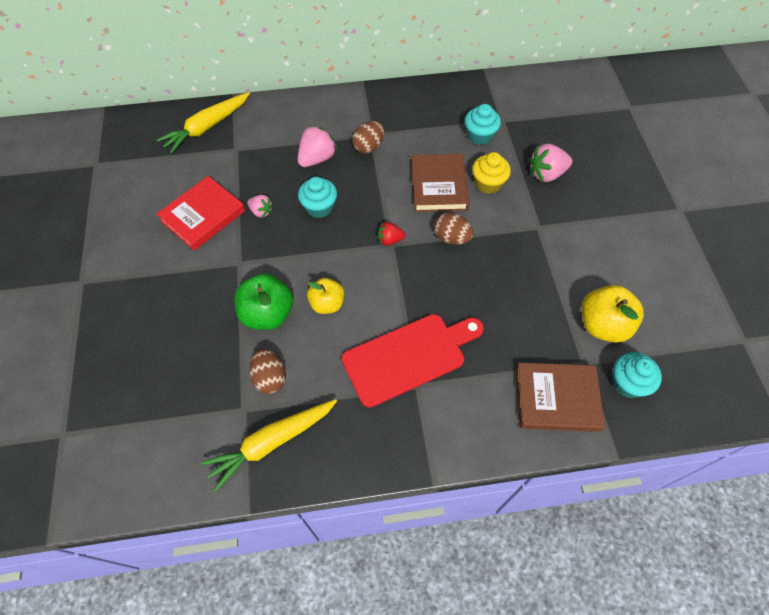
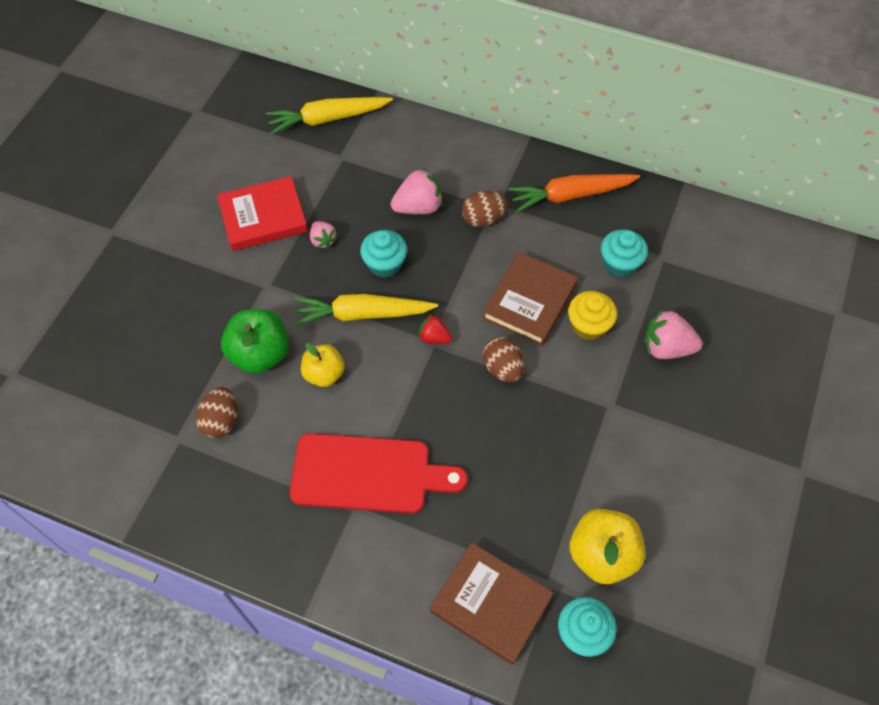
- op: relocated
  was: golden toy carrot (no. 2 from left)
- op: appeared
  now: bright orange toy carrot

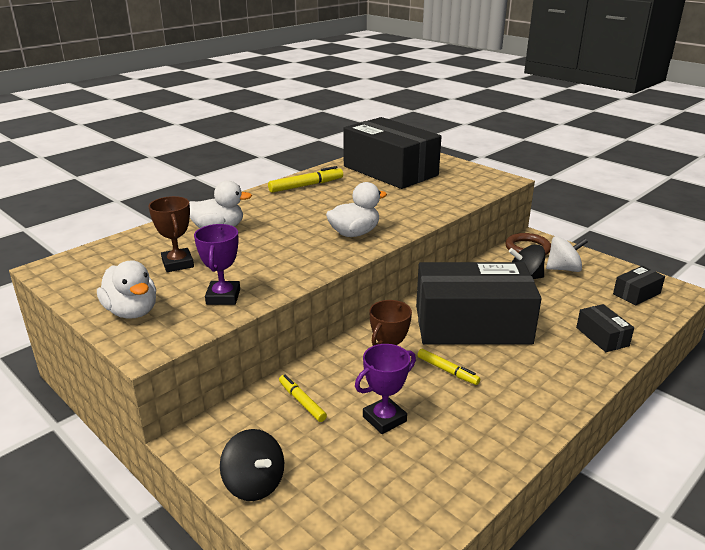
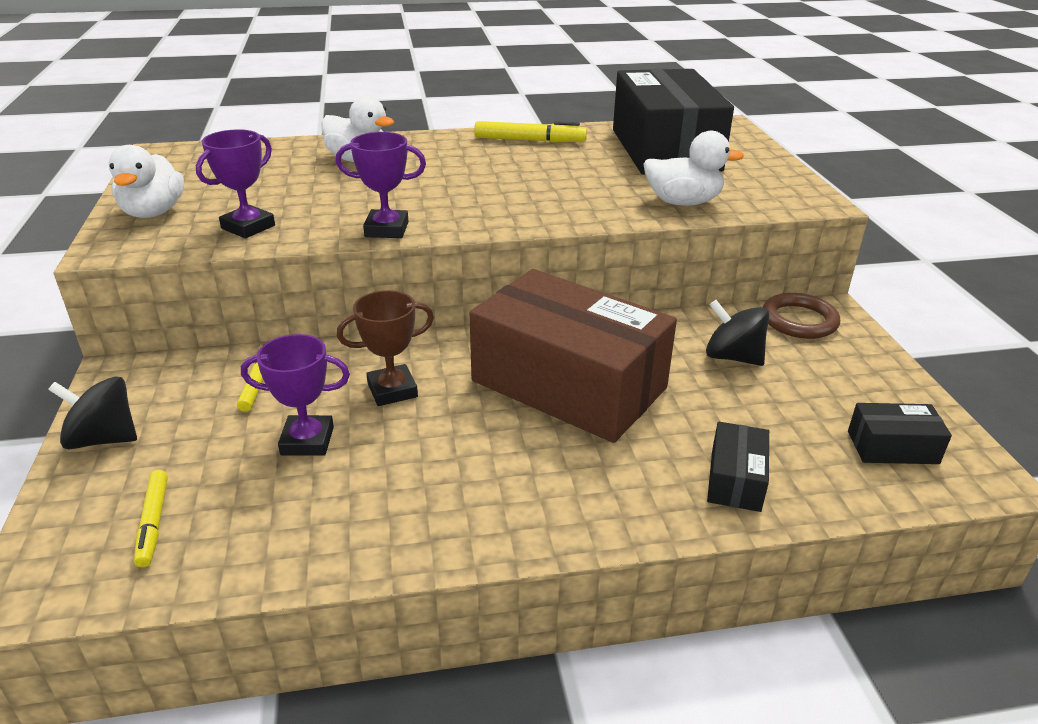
- op: missing
  was: brown award cup (no. 1 from left)
- op: spun
  was: black toy top (no. 1 from left)
  clockwise: 105
- op: relocated
  was: snow-white rubber duck (no. 3 from left)
- op: colour
  was: black parcel (no. 2 from left)
  now: brown parcel
- op: relocated
  was: golden felt pen (no. 3 from left in the first image)
  now: golden felt pen (no. 1 from left)
- op: missing
  was: snow-white toy top
- op: appeared
  now: violet award cup (no. 3 from left)

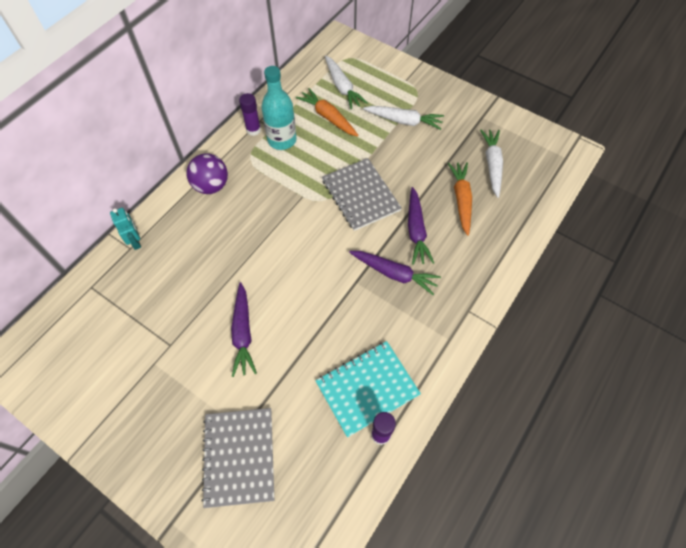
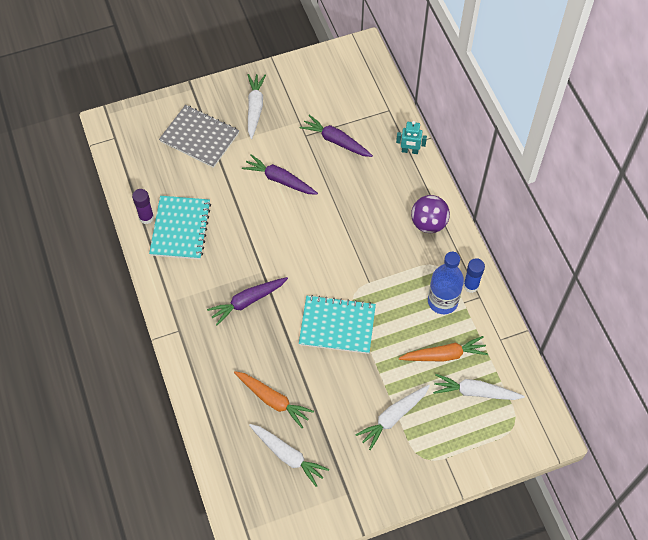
- op: colour
  was: violet glue stick (no. 1 from left)
  now: cobalt glue stick
- op: colour
  was: aqua bottle
  now: cobalt bottle
- op: colour
  was: grey exercise book (no. 2 from left)
  now: aqua exercise book (no. 2 from left)
- op: relocated
  was: violet toy carrot (no. 3 from left)
- op: appeared
  now: snow-white toy carrot (no. 1 from left)

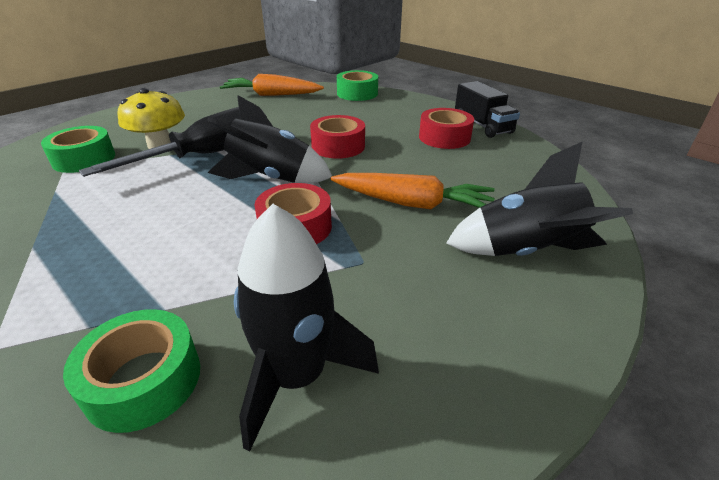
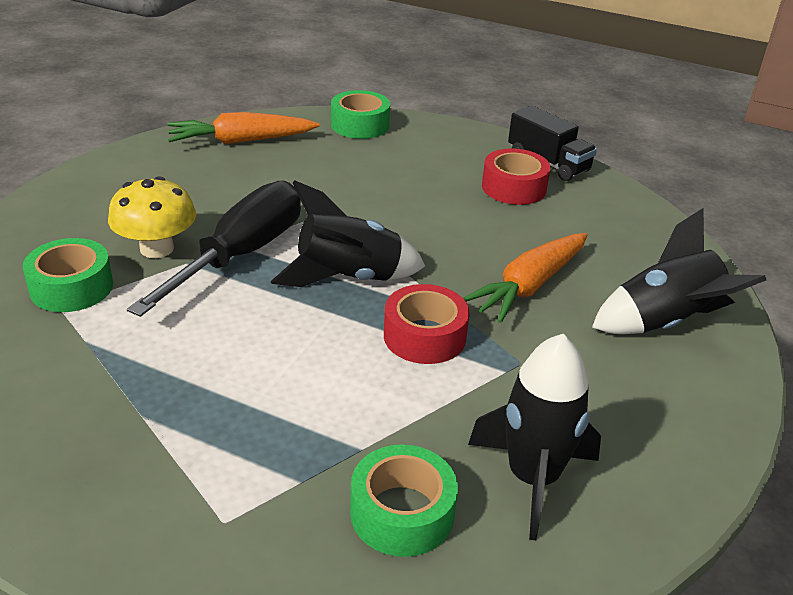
- op: missing
  was: scarlet roll of tape (no. 2 from left)
- op: spun
  was: bright orange toy carrot (no. 2 from left)
  clockwise: 135

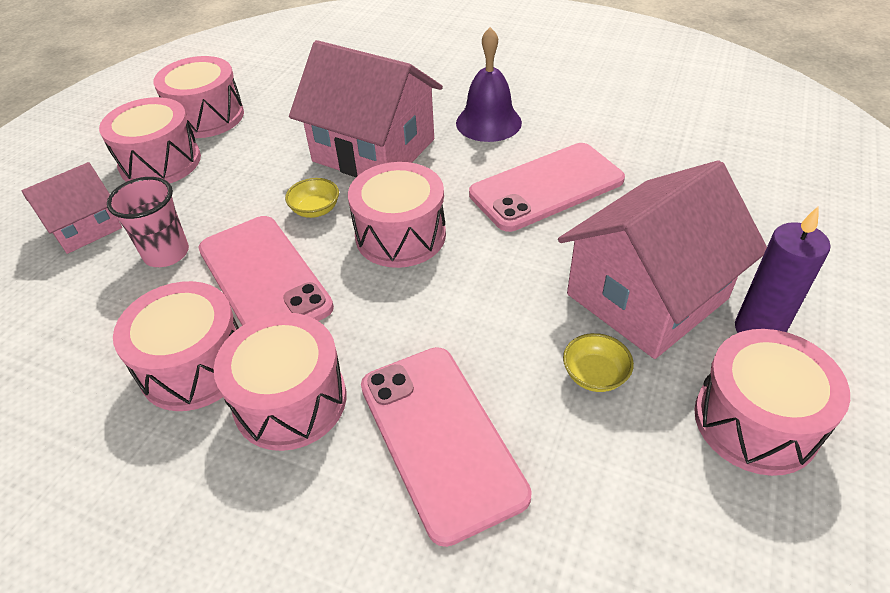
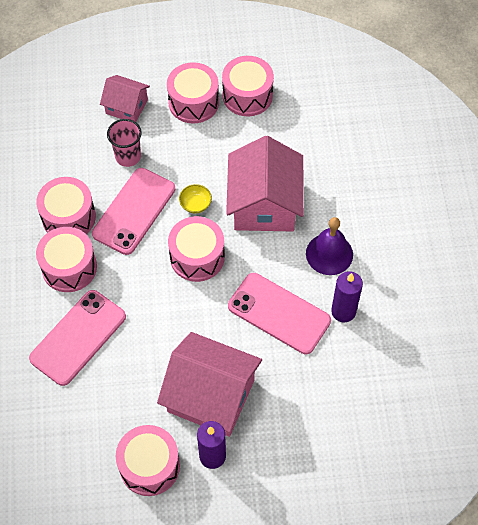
- op: missing
  was: golden deep dish (no. 2 from left)
- op: appeared
  now: violet wax candle (no. 2 from left)

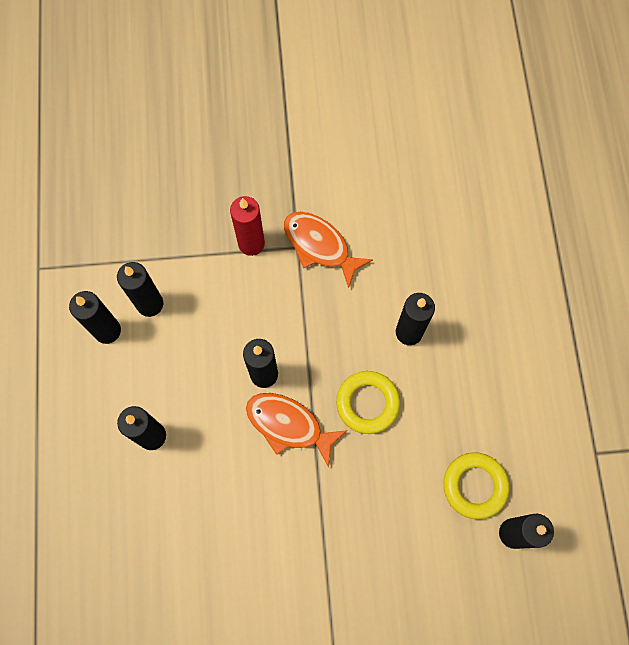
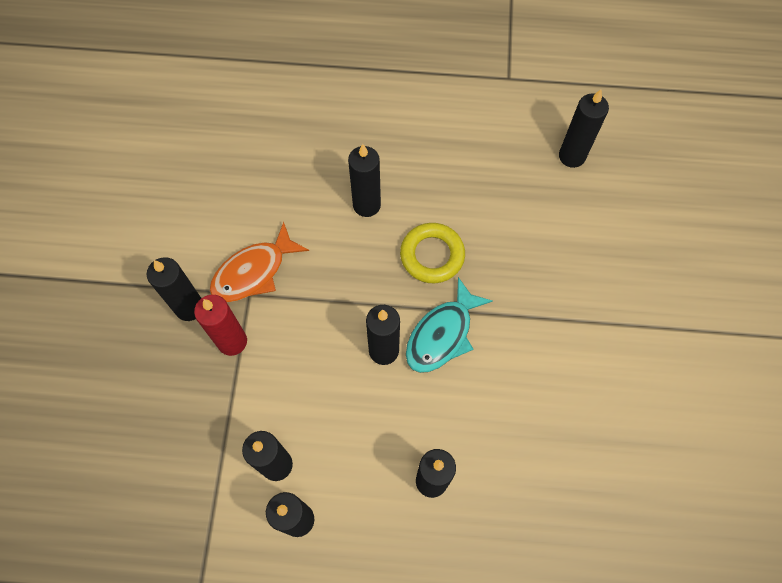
- op: colour
  was: bright orange toy fish (no. 1 from left)
  now: aqua toy fish
- op: missing
  was: golden hoop (no. 2 from left)
- op: appeared
  now: black wax candle (no. 1 from left)

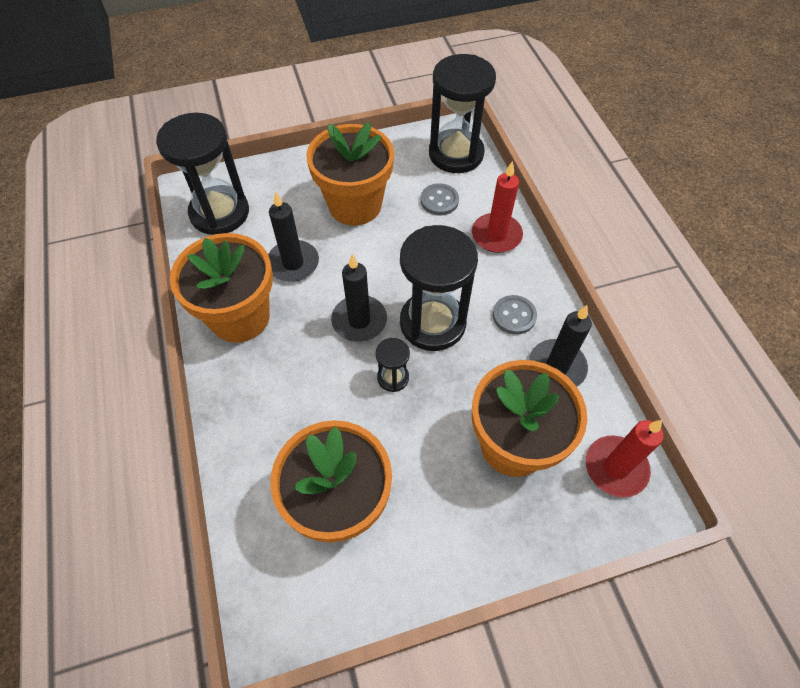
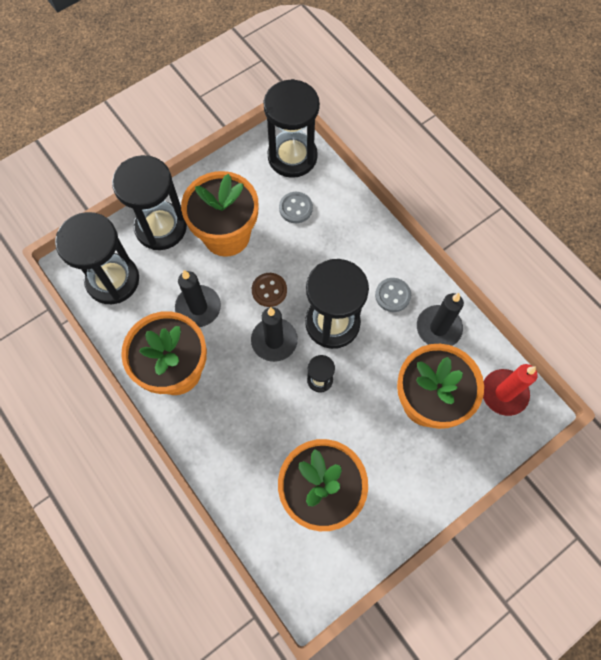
- op: missing
  was: scarlet wax candle (no. 1 from left)
- op: appeared
  now: black sandglass (no. 2 from left)
- op: appeared
  now: brown sewing button

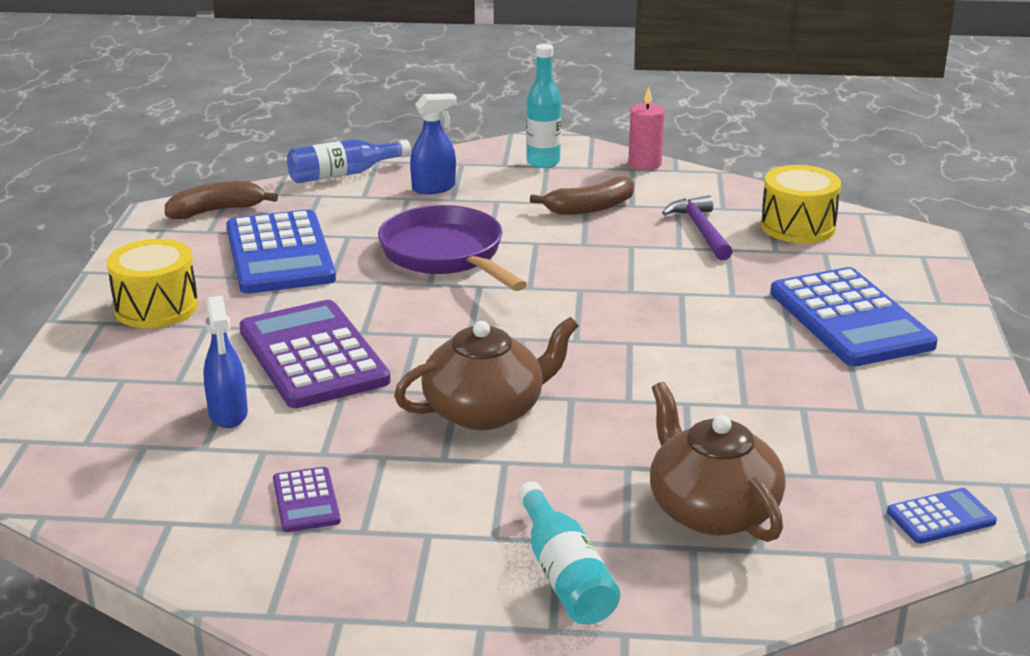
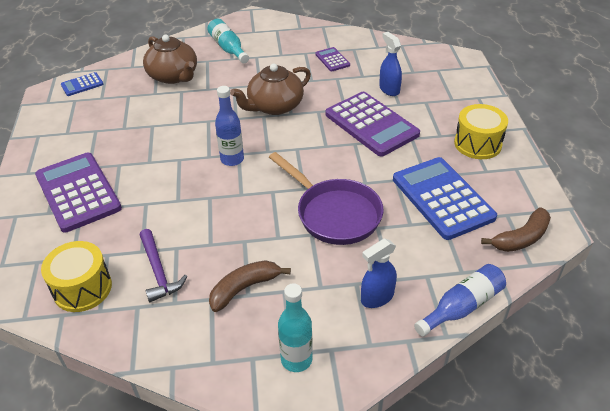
- op: missing
  was: rose-pink wax candle
- op: colour
  was: cobalt pocket calculator (no. 2 from left)
  now: violet pocket calculator (no. 1 from left)
- op: appeared
  now: cobalt bottle (no. 1 from left)

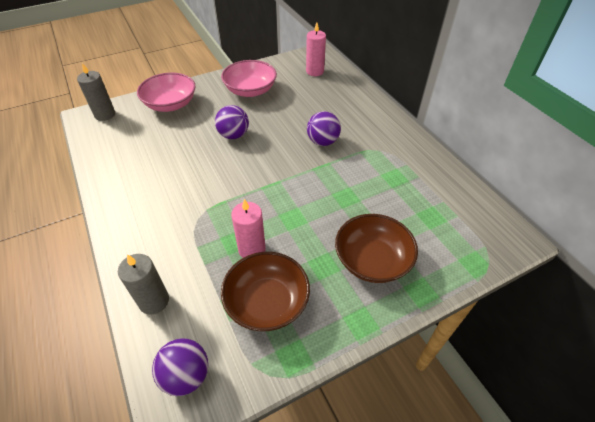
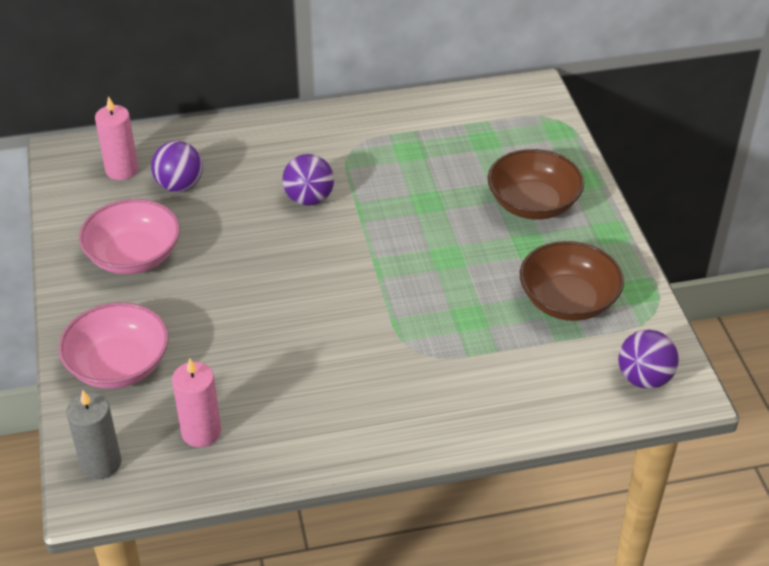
- op: missing
  was: grey wax candle (no. 2 from left)
- op: relocated
  was: violet play ball (no. 2 from left in the first image)
  now: violet play ball (no. 1 from left)
- op: relocated
  was: rose-pink wax candle (no. 1 from left in the first image)
  now: rose-pink wax candle (no. 2 from left)

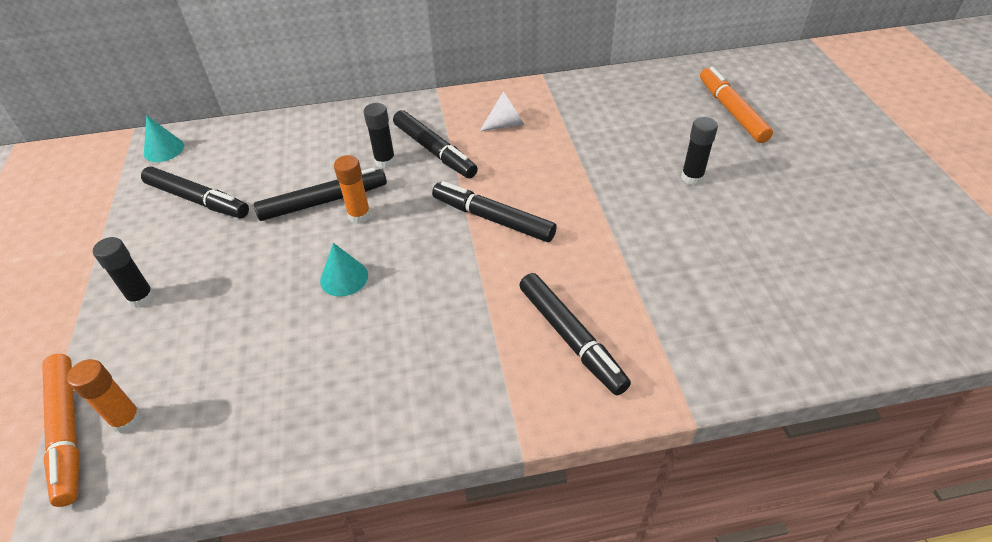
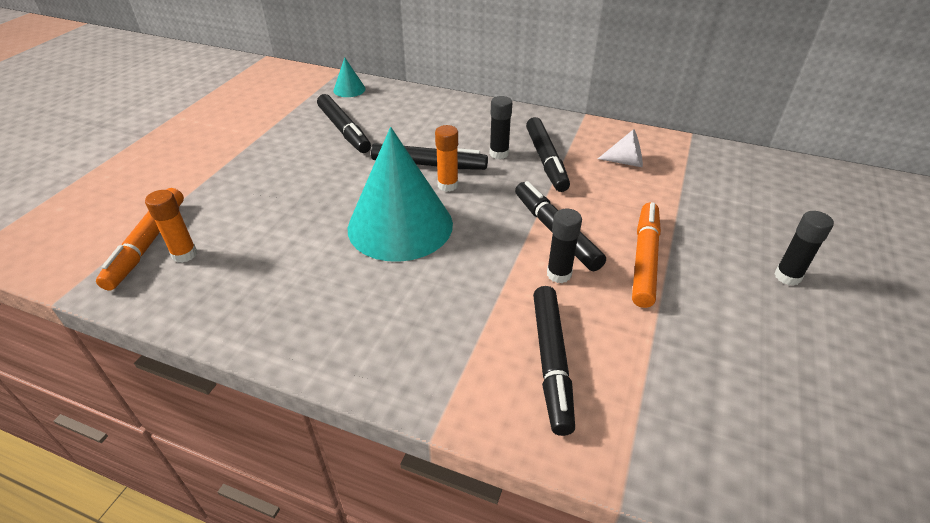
- op: relocated
  was: black glue stick (no. 1 from left in the first image)
  now: black glue stick (no. 2 from left)
- op: size
  was: aqua solid cone (no. 2 from left)
  ratio: 2.4
- op: relocated
  was: bright orange felt pen (no. 2 from left)

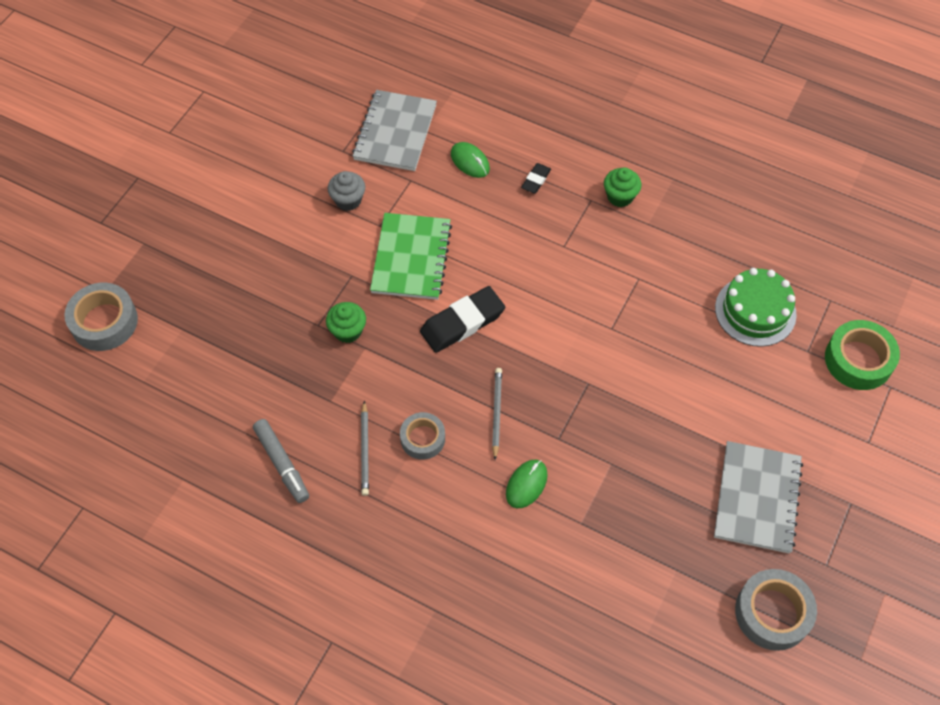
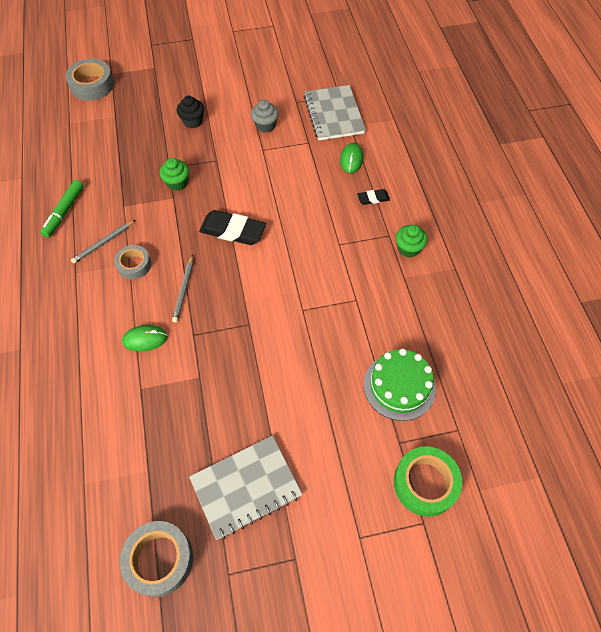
- op: colour
  was: grey felt pen
  now: leaf-green felt pen
- op: spun
  was: grey exercise book (no. 1 from left in the first image)
  clockwise: -75
- op: missing
  was: leaf-green exercise book
- op: spun
  was: grey lead pencil (no. 2 from left)
  clockwise: 135
- op: appeared
  now: black fairy cake

